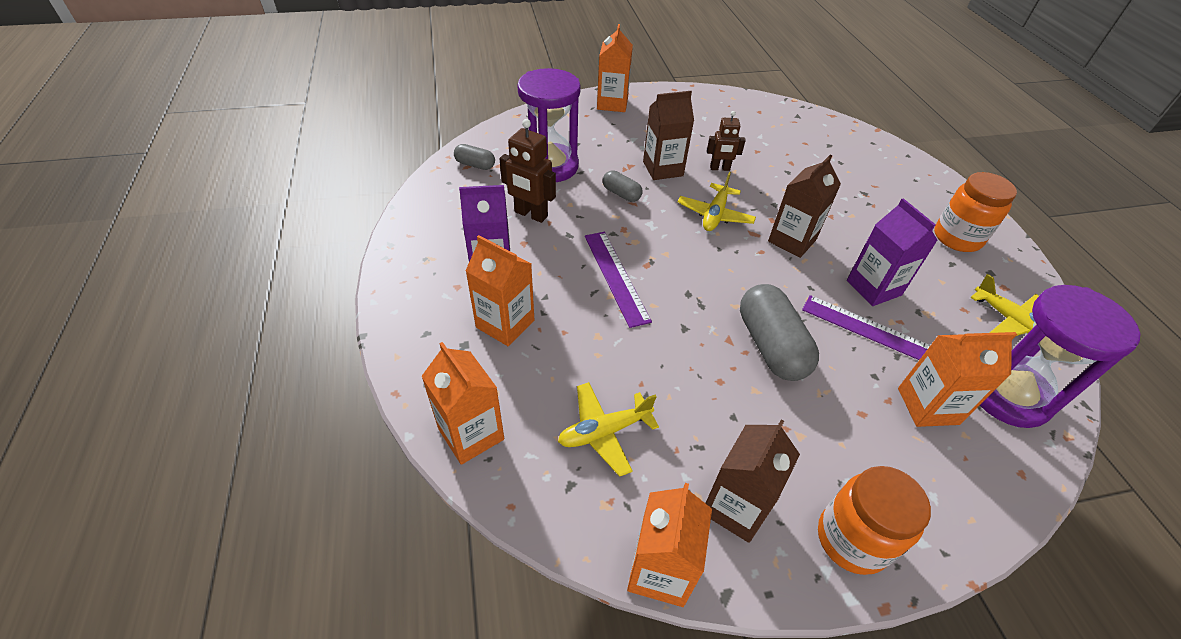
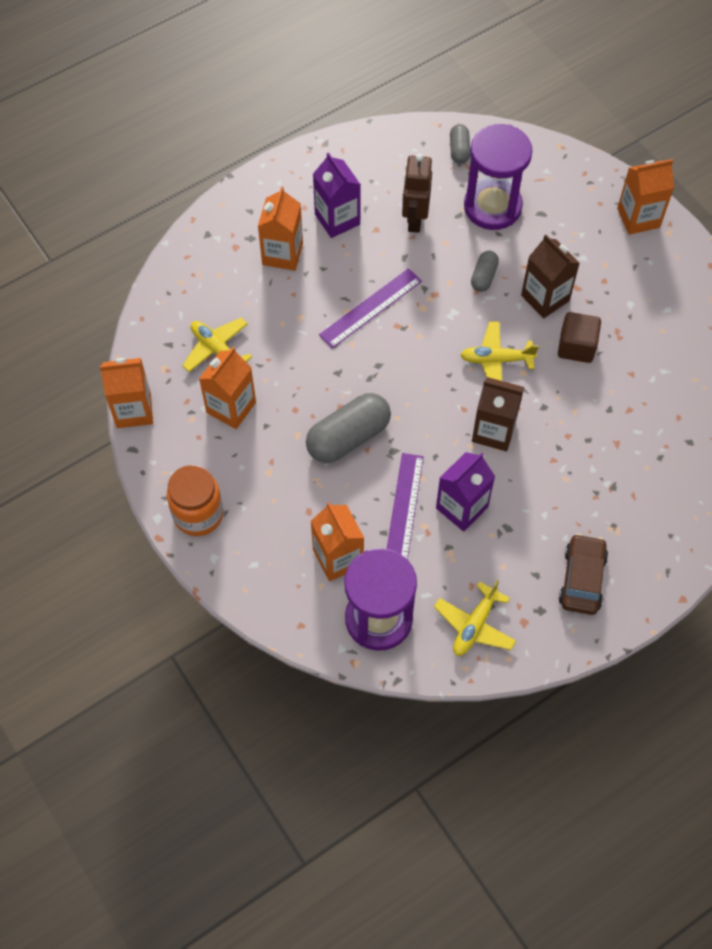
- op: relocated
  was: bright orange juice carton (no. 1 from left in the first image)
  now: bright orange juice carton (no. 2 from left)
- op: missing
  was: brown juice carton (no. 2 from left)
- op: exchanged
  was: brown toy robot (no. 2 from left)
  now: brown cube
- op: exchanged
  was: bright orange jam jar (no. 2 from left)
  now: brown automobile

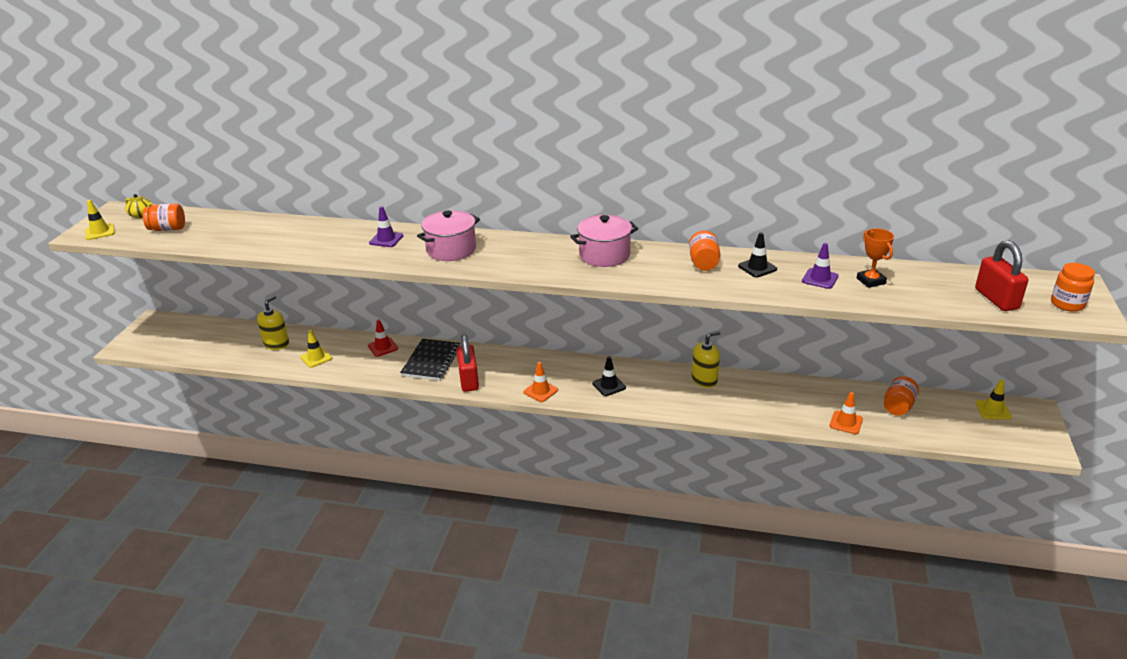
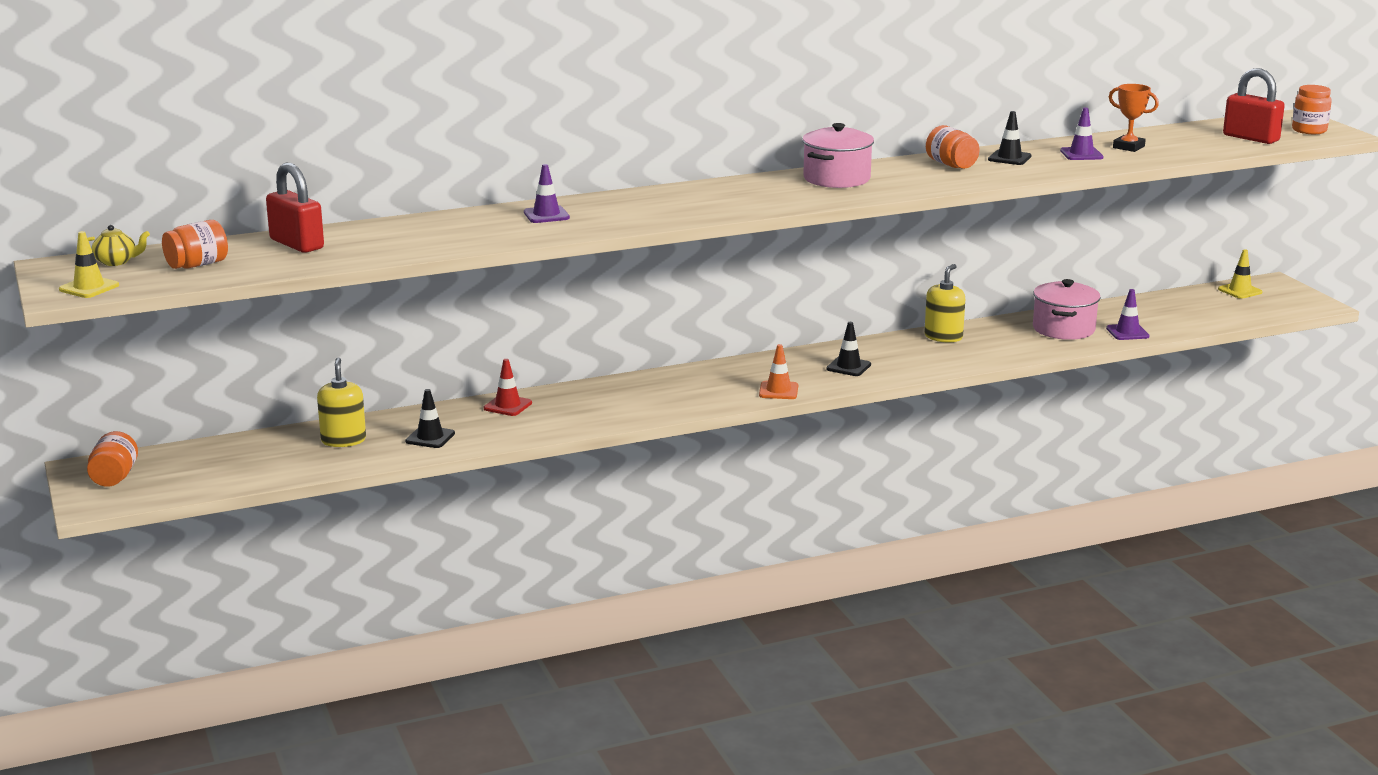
- op: colour
  was: golden traffic cone (no. 2 from left)
  now: black traffic cone (no. 1 from left)
- op: missing
  was: black exercise book
- op: relocated
  was: rose-pink pot (no. 1 from left in the first image)
  now: rose-pink pot (no. 2 from left)
- op: relocated
  was: scarlet lock (no. 1 from left)
- op: colour
  was: bright orange traffic cone (no. 2 from left)
  now: violet traffic cone (no. 3 from left)
- op: relocated
  was: bright orange jam jar (no. 3 from left in the first image)
  now: bright orange jam jar (no. 1 from left)

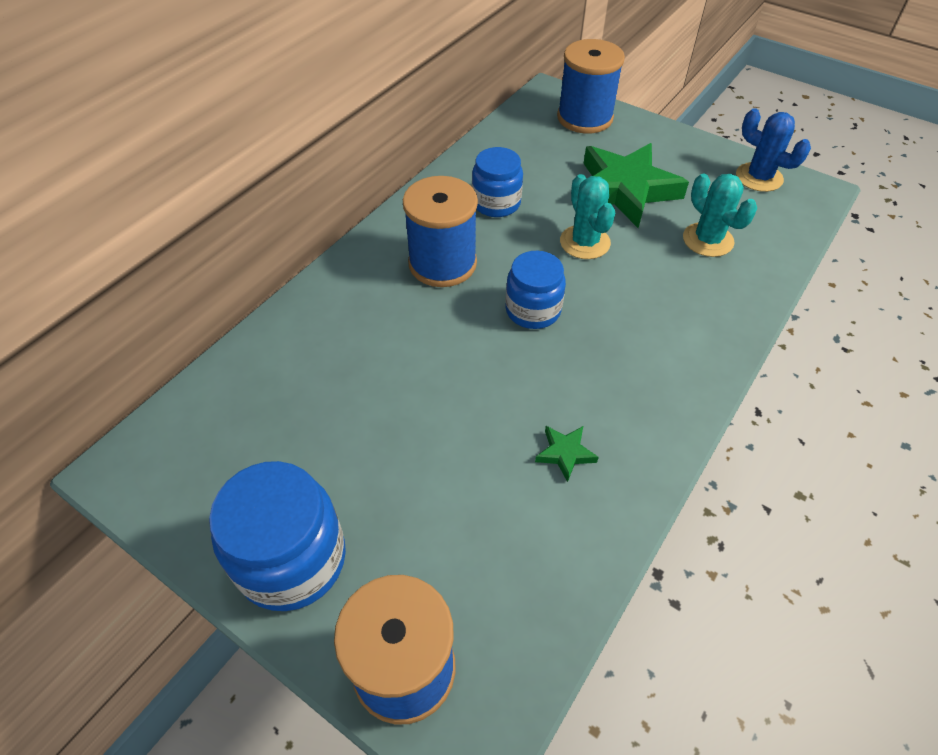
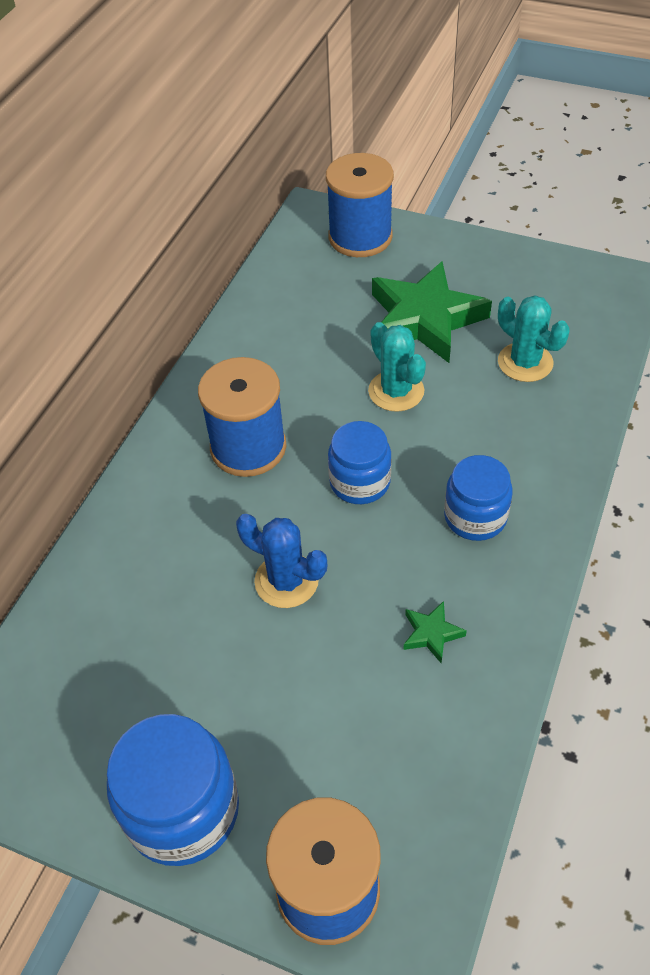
- op: relocated
  was: cobalt jam jar (no. 2 from left in the first image)
  now: cobalt jam jar (no. 3 from left)
- op: relocated
  was: cobalt cactus

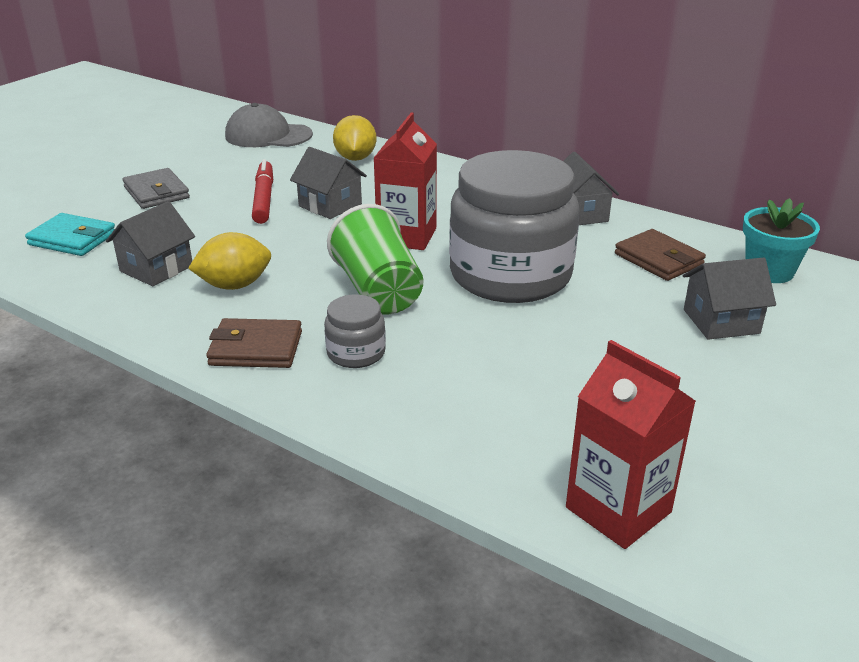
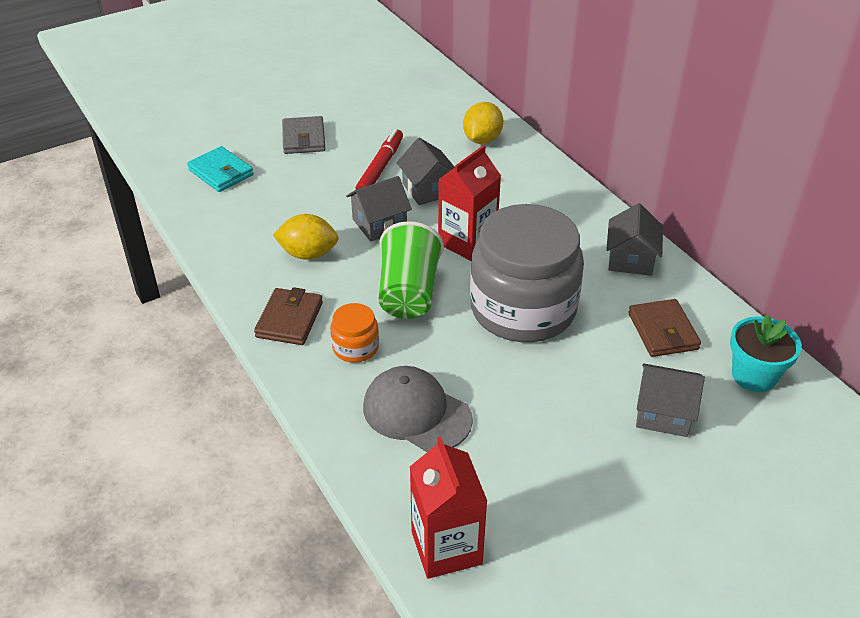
- op: relocated
  was: grey cottage (no. 1 from left)
- op: spun
  was: brown wallet (no. 1 from left)
  clockwise: 75
- op: relocated
  was: grey baseball cap
- op: colour
  was: grey jam jar (no. 1 from left)
  now: bright orange jam jar

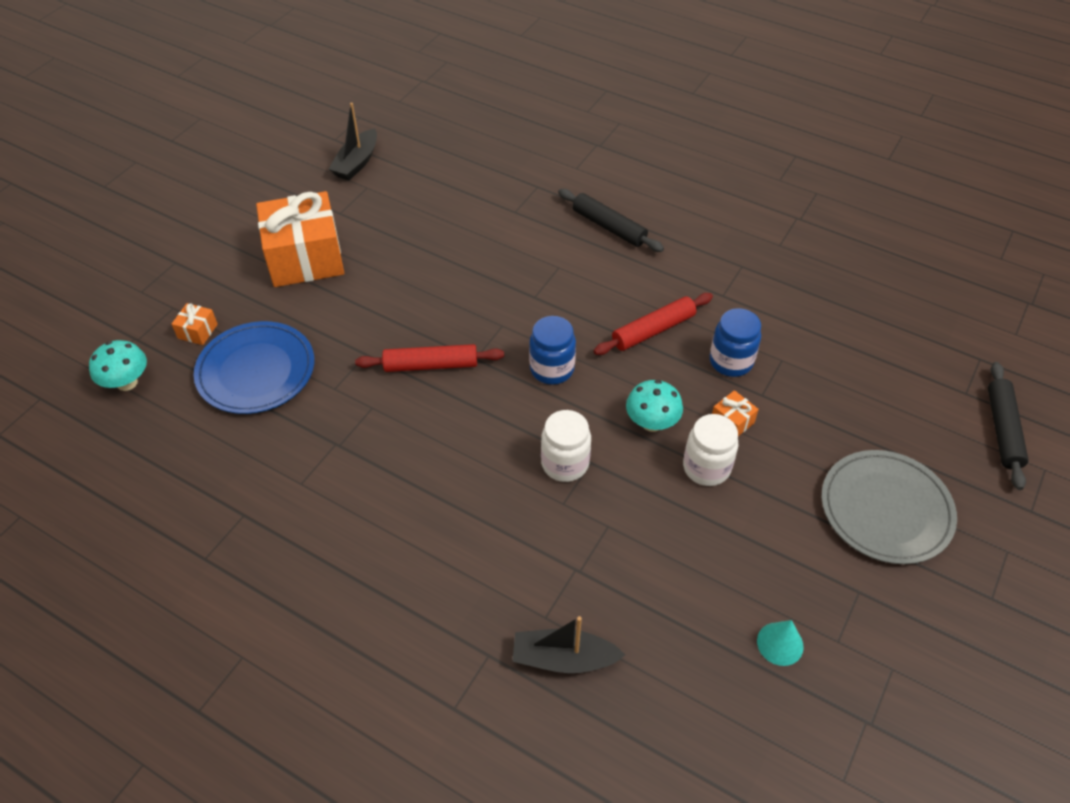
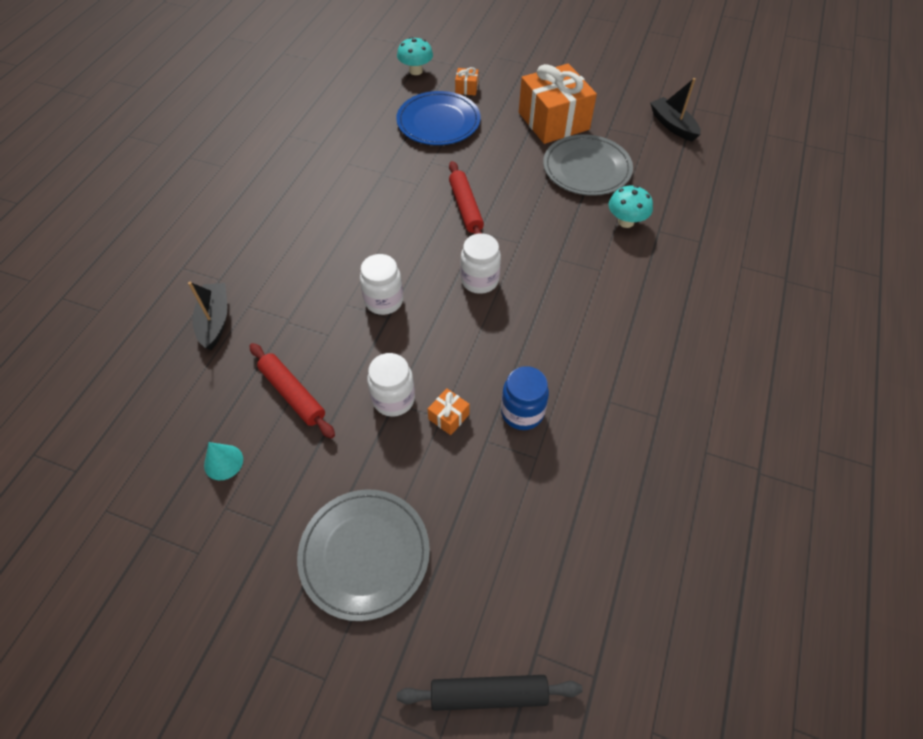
- op: spun
  was: black sailboat (no. 1 from left in the first image)
  clockwise: 45
- op: colour
  was: cobalt jam jar (no. 1 from left)
  now: snow-white jam jar (no. 3 from left)
- op: missing
  was: black pastry roller (no. 1 from left)
- op: relocated
  was: scarlet pastry roller (no. 2 from left in the first image)
  now: scarlet pastry roller (no. 1 from left)
- op: relocated
  was: aqua toadstool (no. 2 from left)
- op: appeared
  now: grey dinner plate (no. 2 from left)

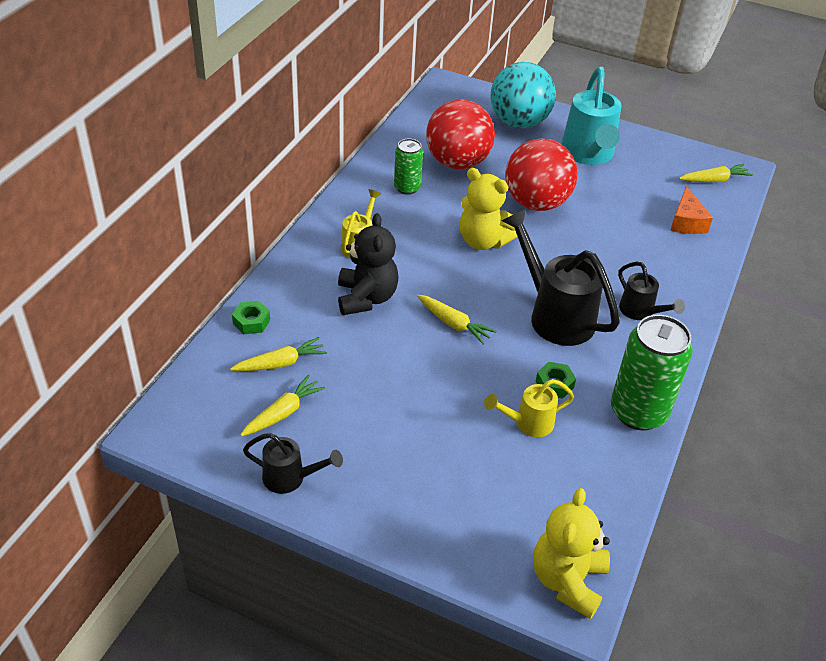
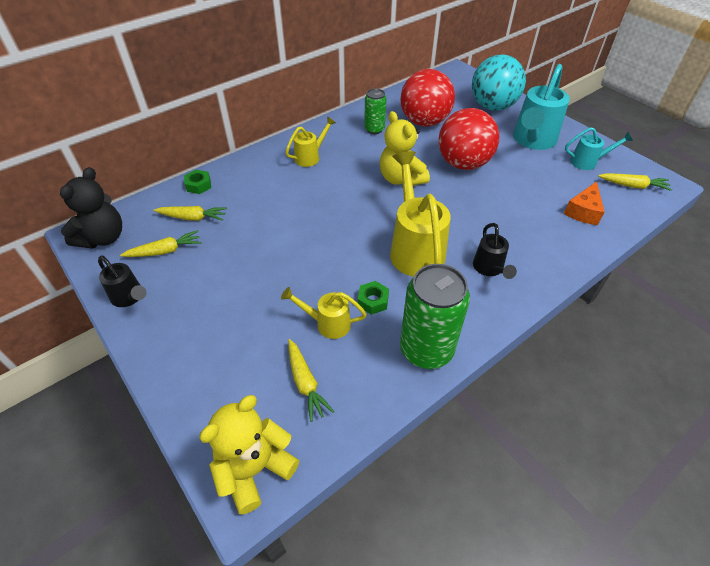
- op: relocated
  was: black teddy
- op: relocated
  was: golden toy carrot (no. 3 from left)
- op: colour
  was: black watering pot (no. 2 from left)
  now: golden watering pot (no. 3 from left)
- op: appeared
  now: aqua watering pot (no. 2 from left)

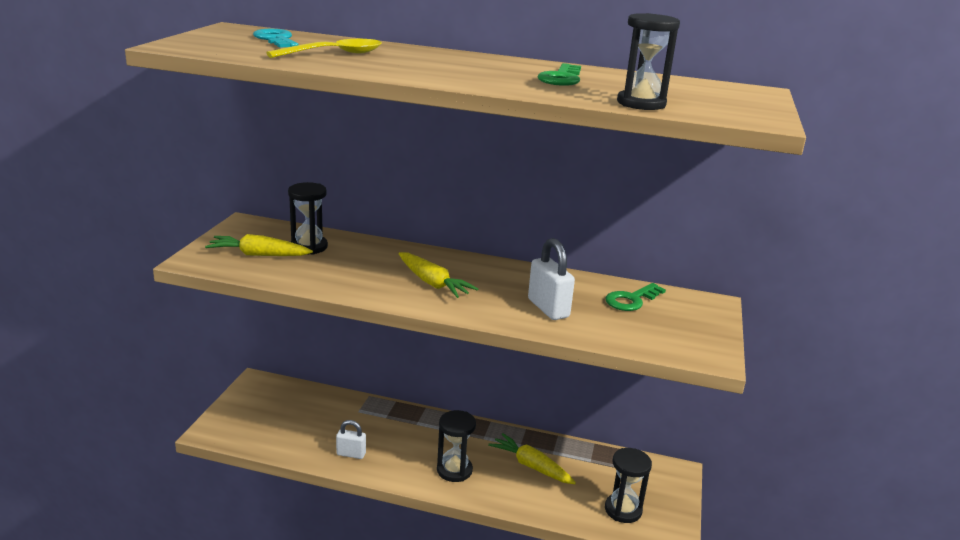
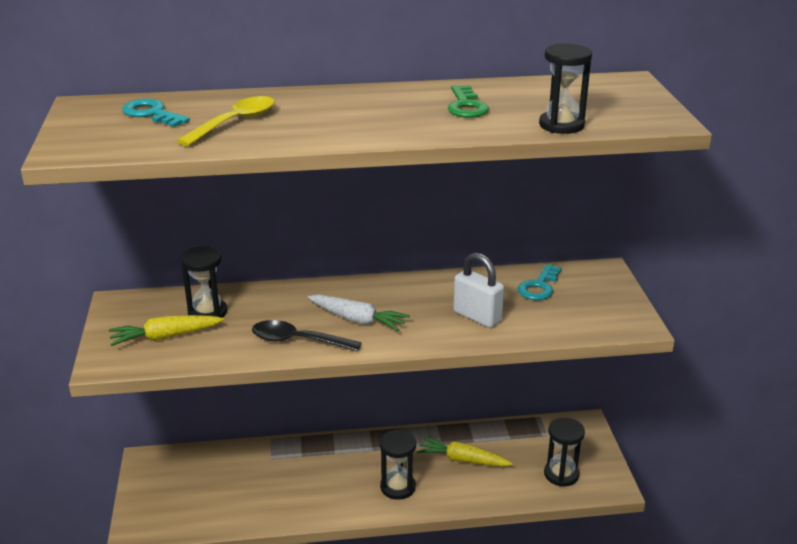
- op: missing
  was: snow-white lock (no. 1 from left)
- op: colour
  was: golden toy carrot (no. 2 from left)
  now: snow-white toy carrot
- op: colour
  was: leaf-green latchkey (no. 2 from left)
  now: aqua latchkey (no. 2 from left)
- op: appeared
  now: black spoon

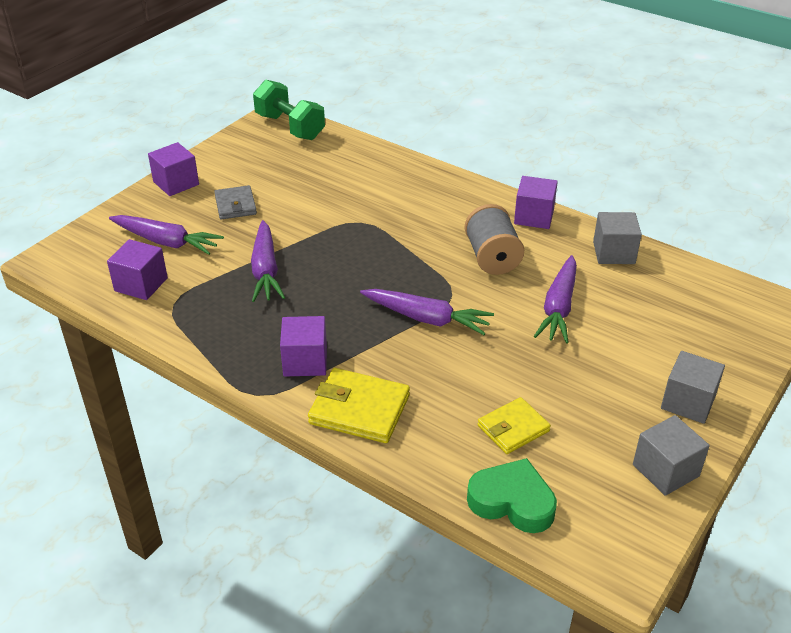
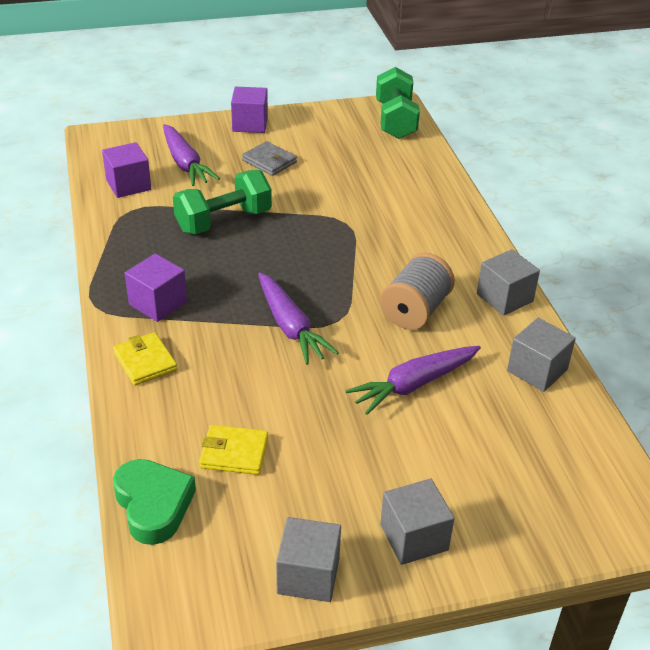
- op: spun
  was: grey wallet
  clockwise: -75
- op: exchanged
  was: violet toy carrot (no. 2 from left)
  now: leaf-green free weight (no. 1 from left)
- op: size
  was: golden wallet (no. 1 from left)
  ratio: 0.66
- op: colour
  was: violet cube (no. 4 from left)
  now: grey cube (no. 3 from left)

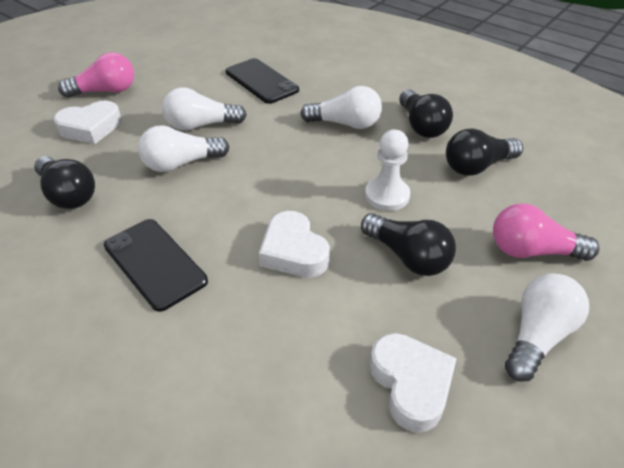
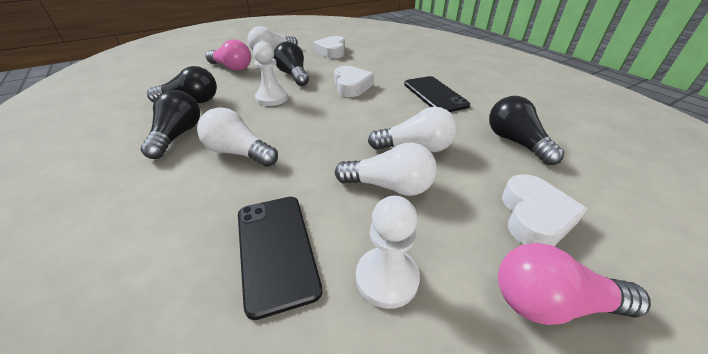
- op: spun
  was: snow-white heart shape (no. 1 from left in the first image)
  clockwise: 105
- op: appeared
  now: snow-white game pawn (no. 2 from left)

